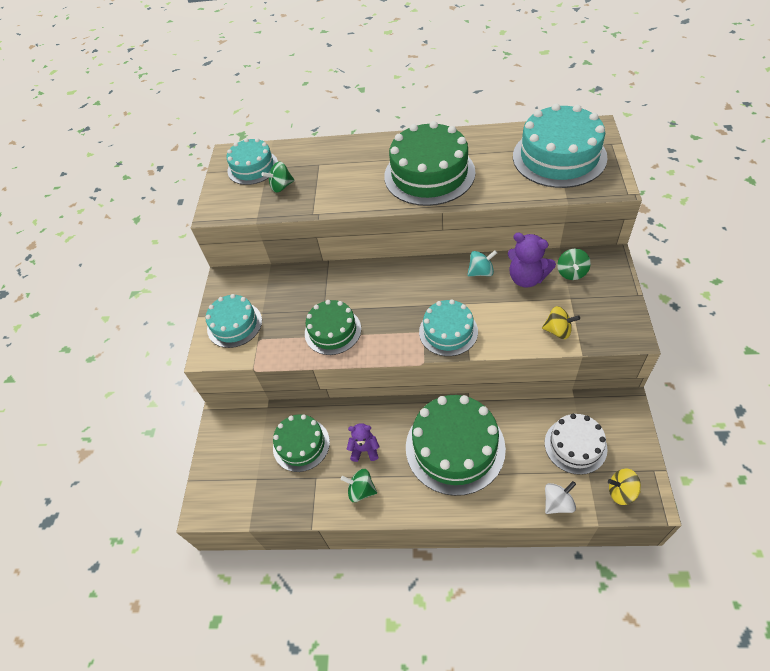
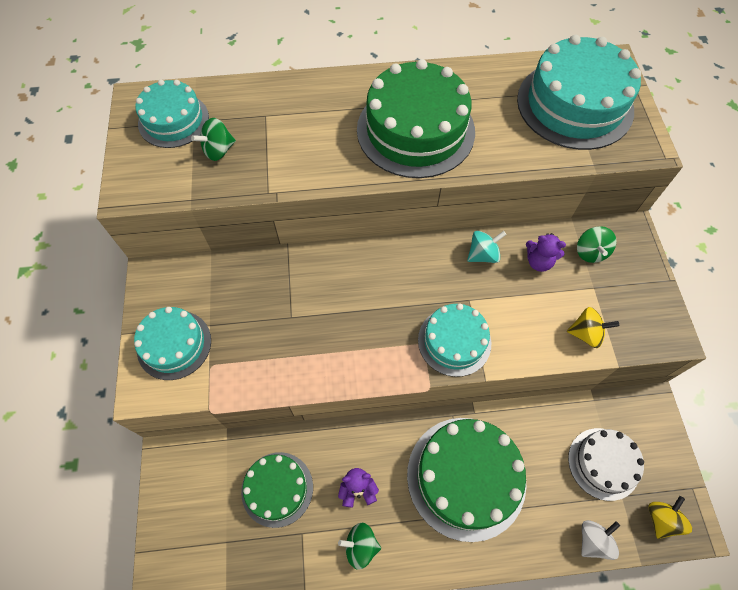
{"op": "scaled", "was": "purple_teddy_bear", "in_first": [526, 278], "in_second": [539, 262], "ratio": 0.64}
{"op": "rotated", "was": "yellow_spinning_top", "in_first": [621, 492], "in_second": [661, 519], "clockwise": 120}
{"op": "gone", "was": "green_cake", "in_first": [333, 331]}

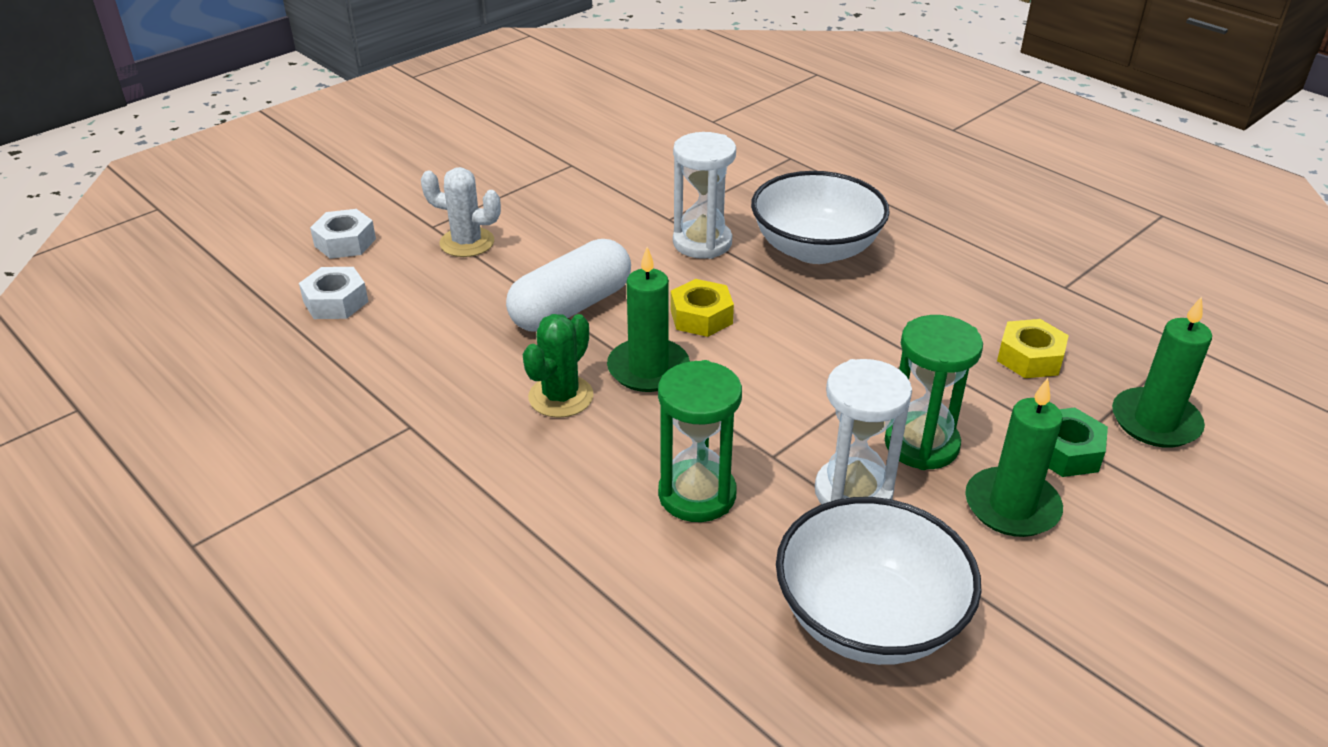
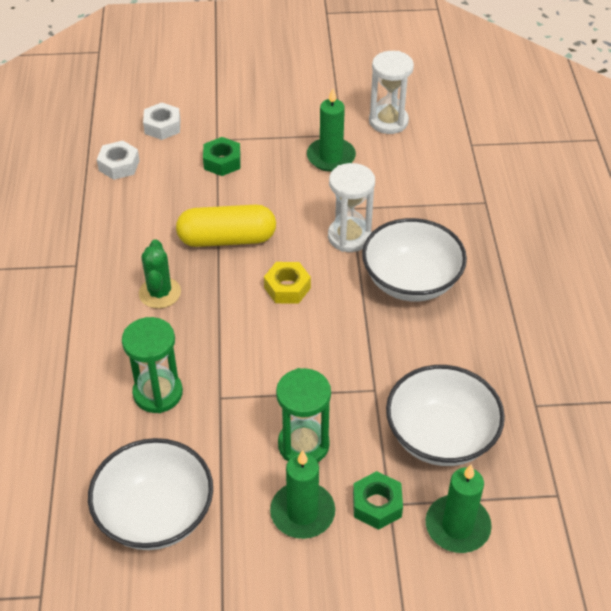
{"op": "rotated", "was": "green_cactus", "in_first": [561, 397], "in_second": [160, 293], "clockwise": -75}
{"op": "repainted", "was": "white_capsule", "now": "yellow_capsule", "in_first": [571, 307], "in_second": [227, 239]}
{"op": "swapped", "was": "white_cactus", "now": "green_nut", "in_first": [467, 242], "in_second": [222, 162]}
{"op": "shifted", "was": "green_candle", "in_first": [648, 369], "in_second": [331, 157]}
{"op": "shifted", "was": "white_hourglass", "in_first": [853, 492], "in_second": [388, 121]}
{"op": "swapped", "was": "yellow_nut", "now": "white_bowl", "in_first": [1029, 358], "in_second": [440, 436]}

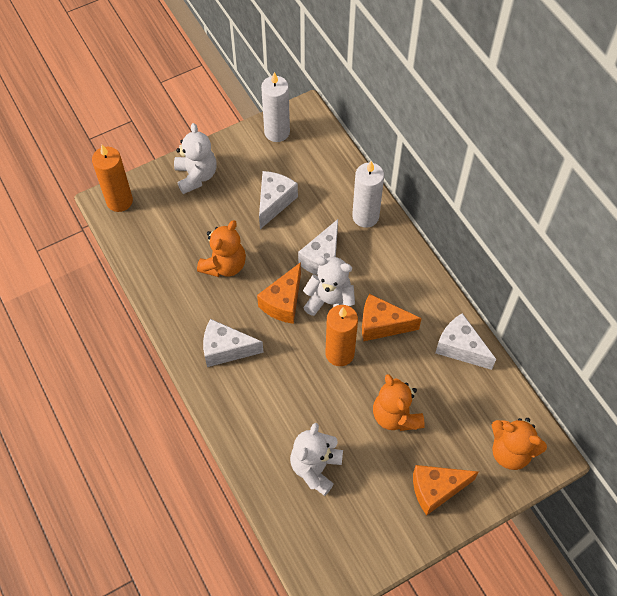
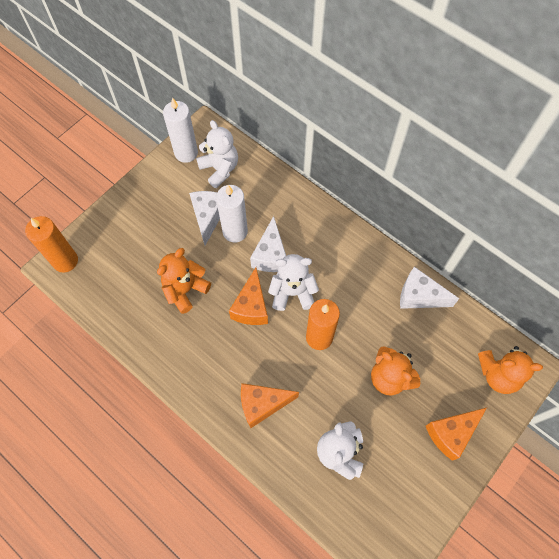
{"op": "rotated", "was": "orange_teddy_bear", "in_first": [224, 265], "in_second": [185, 290], "clockwise": -150}
{"op": "shifted", "was": "white_teddy_bear", "in_first": [196, 176], "in_second": [220, 169]}
{"op": "shifted", "was": "white_candle", "in_first": [365, 216], "in_second": [235, 231]}
{"op": "shifted", "was": "orange_cheese", "in_first": [381, 325], "in_second": [262, 405]}
{"op": "gone", "was": "white_cheese", "in_first": [226, 349]}

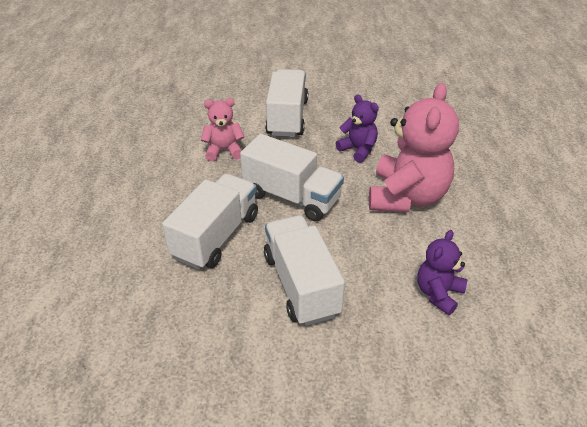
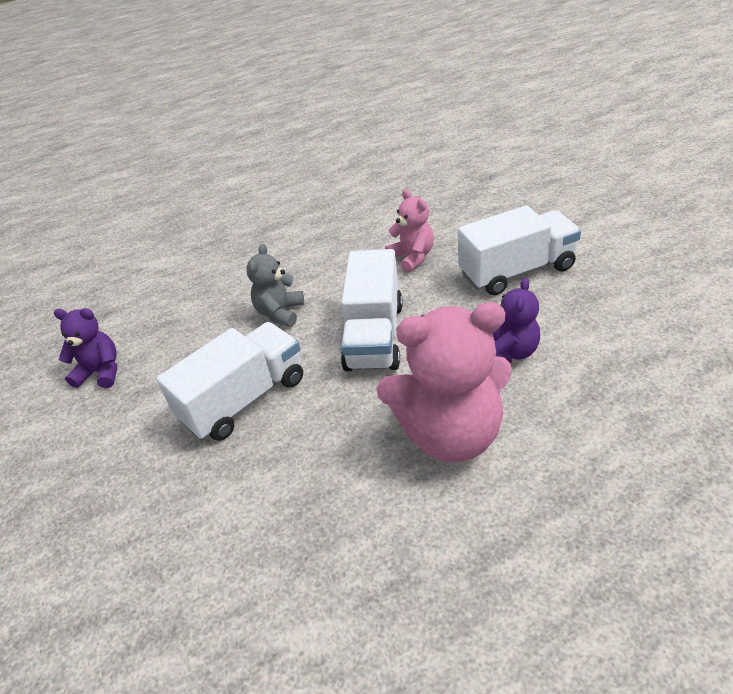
{"op": "shifted", "was": "purple_teddy_bear", "in_first": [438, 293], "in_second": [101, 372]}
{"op": "swapped", "was": "white_truck", "now": "grey_teddy_bear", "in_first": [216, 236], "in_second": [280, 313]}

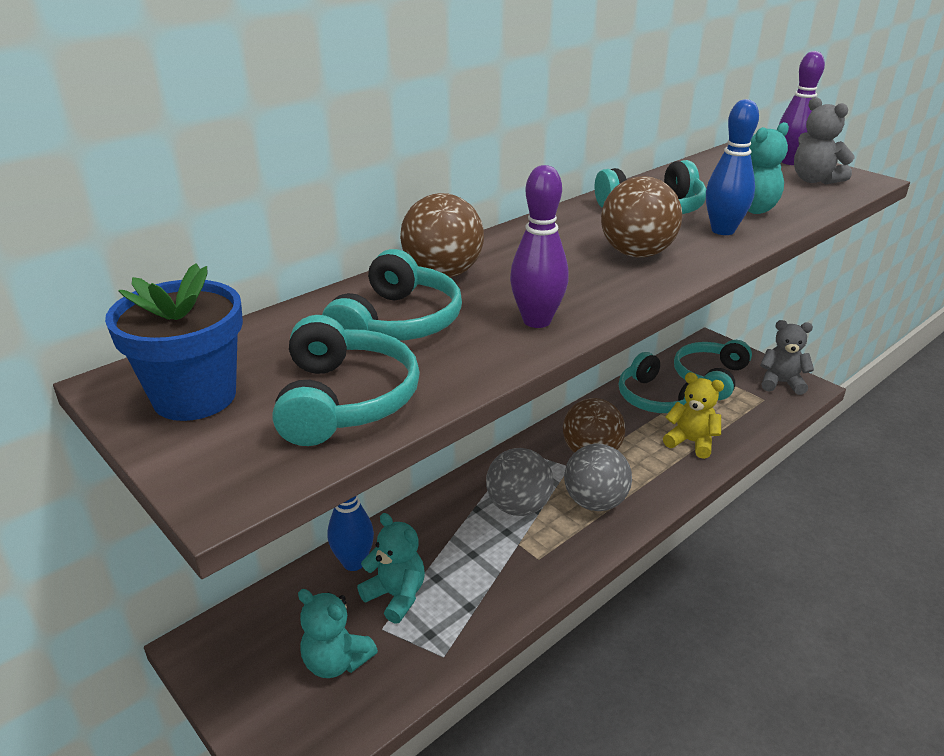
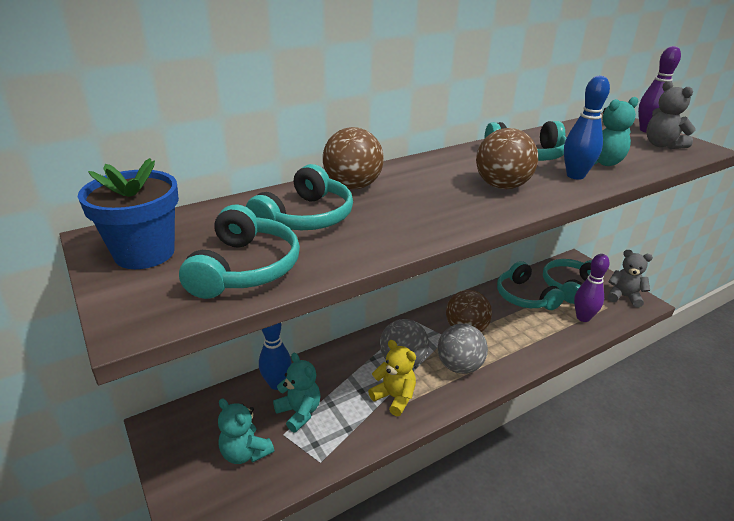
{"op": "shifted", "was": "yellow_teddy_bear", "in_first": [691, 442], "in_second": [394, 397]}
{"op": "shifted", "was": "purple_bowling_pin", "in_first": [537, 321], "in_second": [583, 317]}

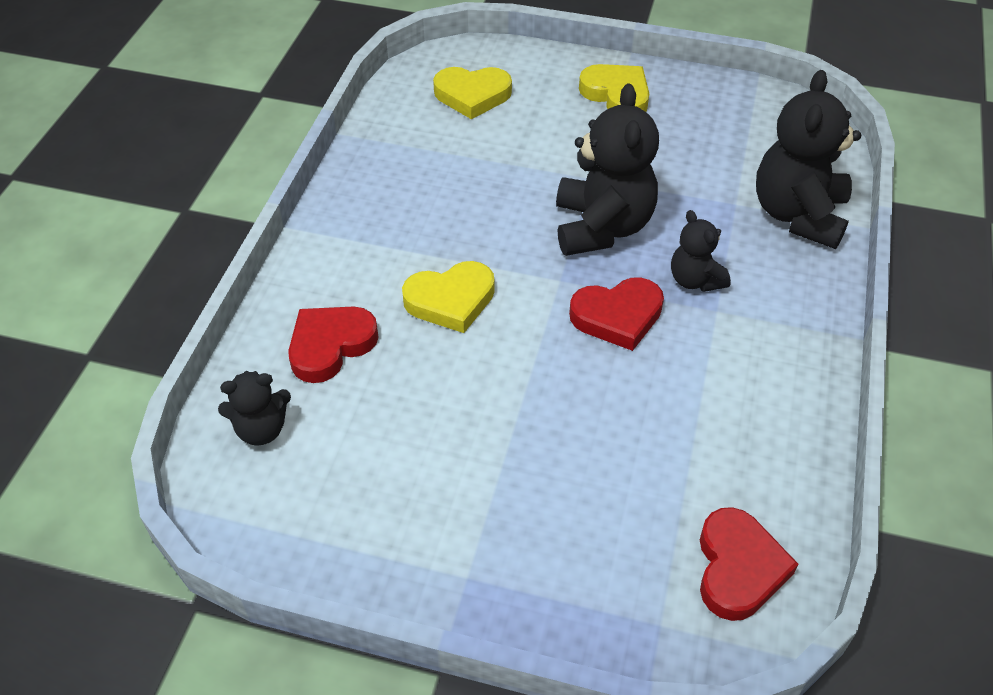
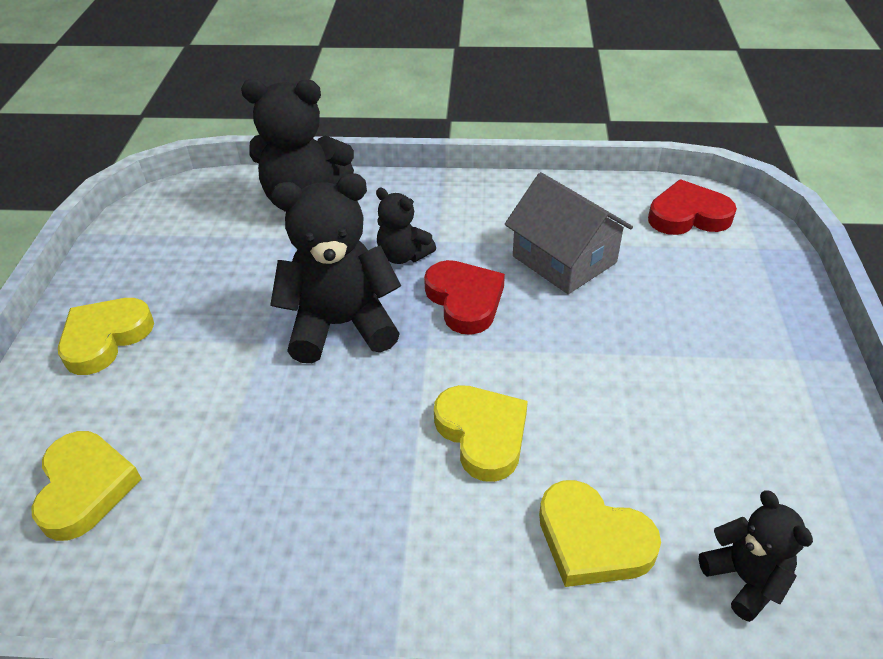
{"op": "rotated", "was": "black_teddy_bear", "in_first": [695, 280], "in_second": [403, 255], "clockwise": 75}
{"op": "new", "now": "grey_house", "in_second": [564, 259]}
{"op": "repainted", "was": "red_heart", "now": "yellow_heart", "in_first": [330, 345], "in_second": [592, 540]}

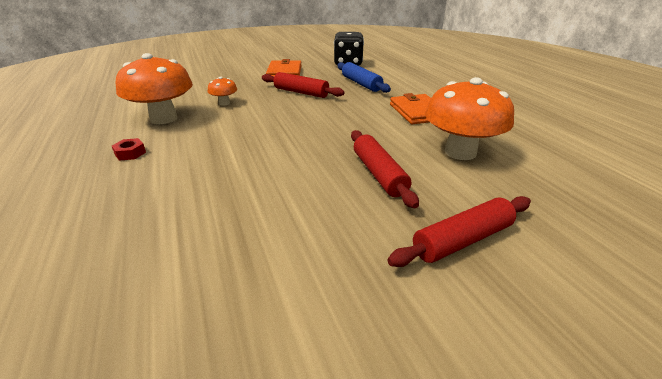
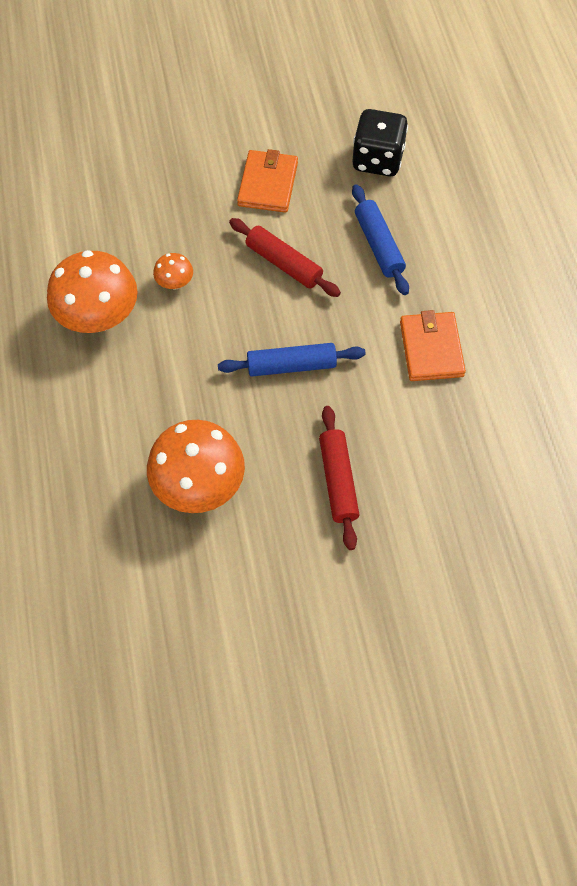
{"op": "shifted", "was": "orange_mushroom", "in_first": [460, 152], "in_second": [199, 485]}
{"op": "new", "now": "blue_rolling_pin", "in_second": [291, 365]}
{"op": "gone", "was": "red_nut", "in_first": [130, 153]}
{"op": "gone", "was": "red_rolling_pin", "in_first": [462, 240]}

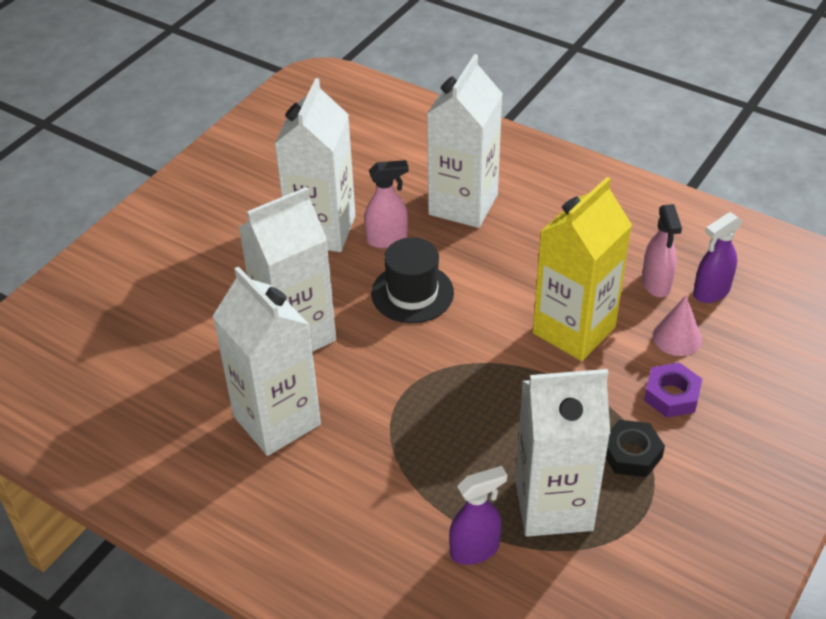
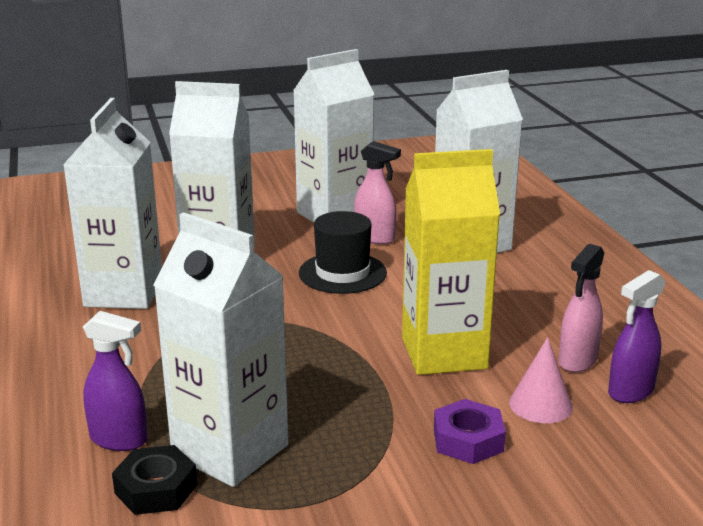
{"op": "shifted", "was": "black_nut", "in_first": [631, 453], "in_second": [156, 489]}
{"op": "rotated", "was": "purple_spray_bottle", "in_first": [711, 292], "in_second": [630, 392], "clockwise": -45}

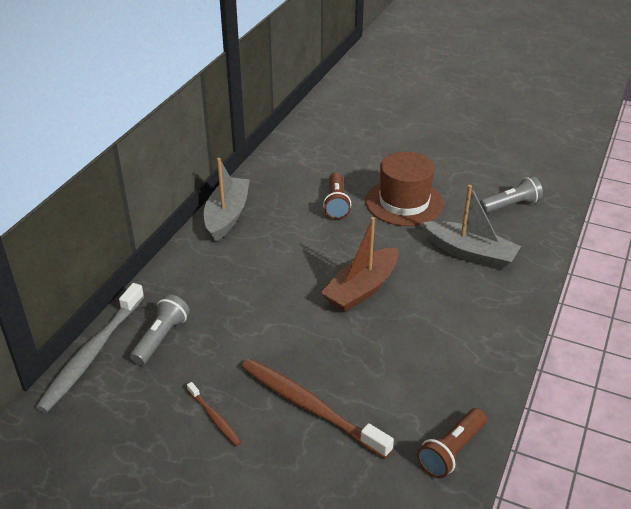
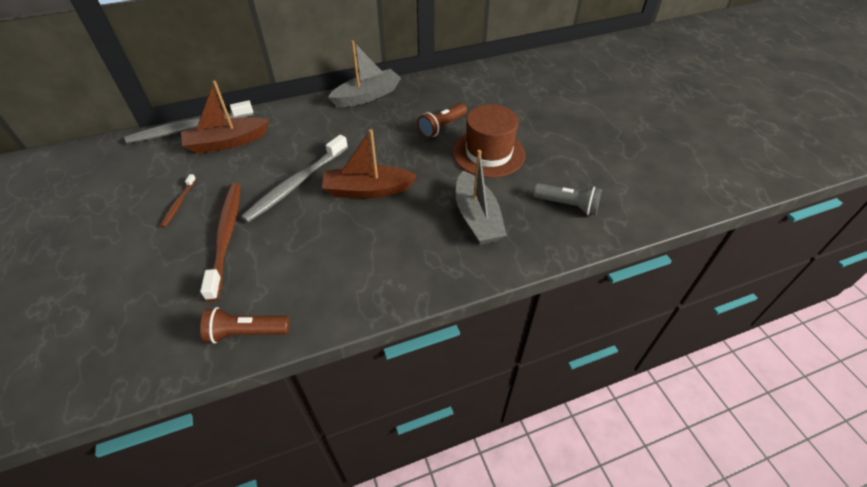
{"op": "swapped", "was": "grey_flashlight", "now": "brown_boat", "in_first": [161, 338], "in_second": [227, 142]}
{"op": "new", "now": "grey_toothbrush", "in_second": [295, 184]}

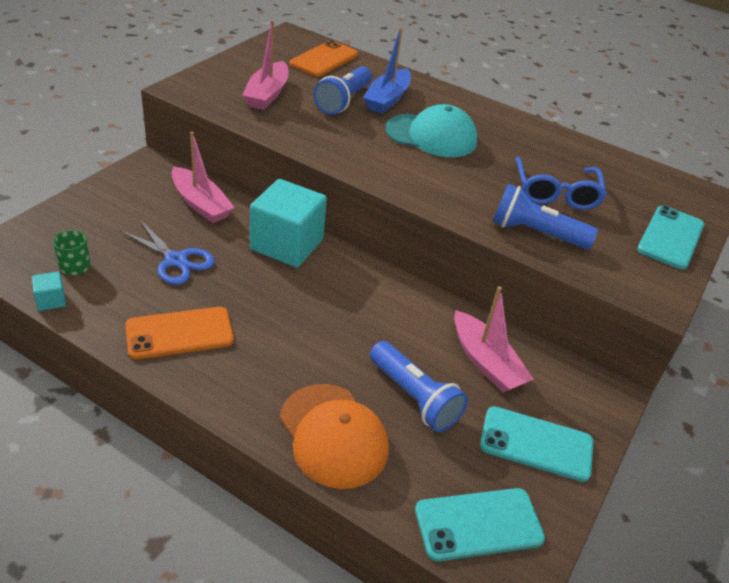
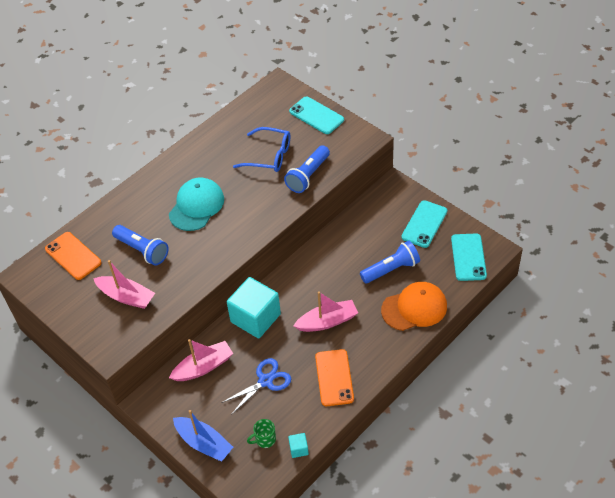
{"op": "shifted", "was": "blue_boat", "in_first": [387, 99], "in_second": [204, 443]}
{"op": "shifted", "was": "pink_boat", "in_first": [486, 362], "in_second": [327, 321]}

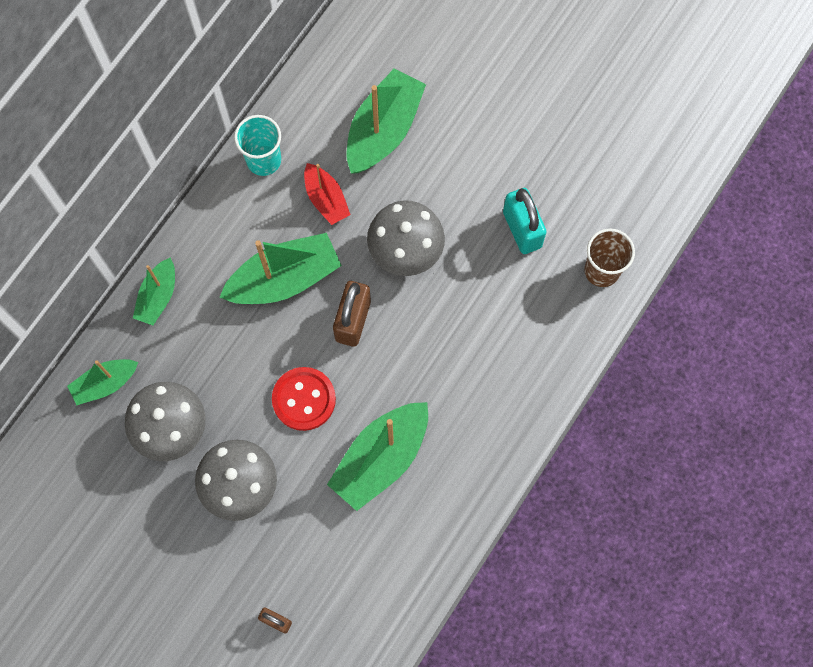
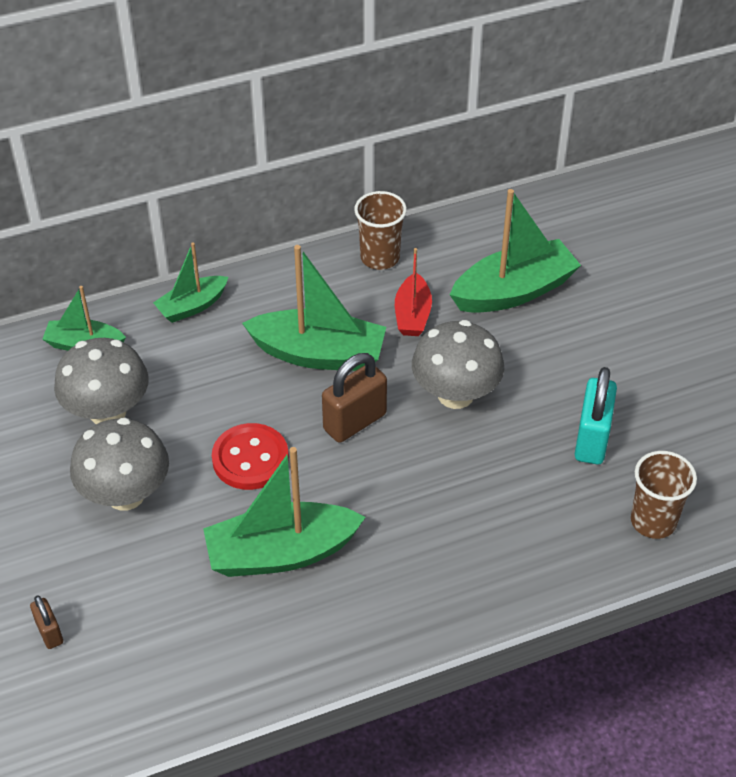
{"op": "repainted", "was": "turquoise_cup", "now": "brown_cup", "in_first": [264, 160], "in_second": [380, 257]}

